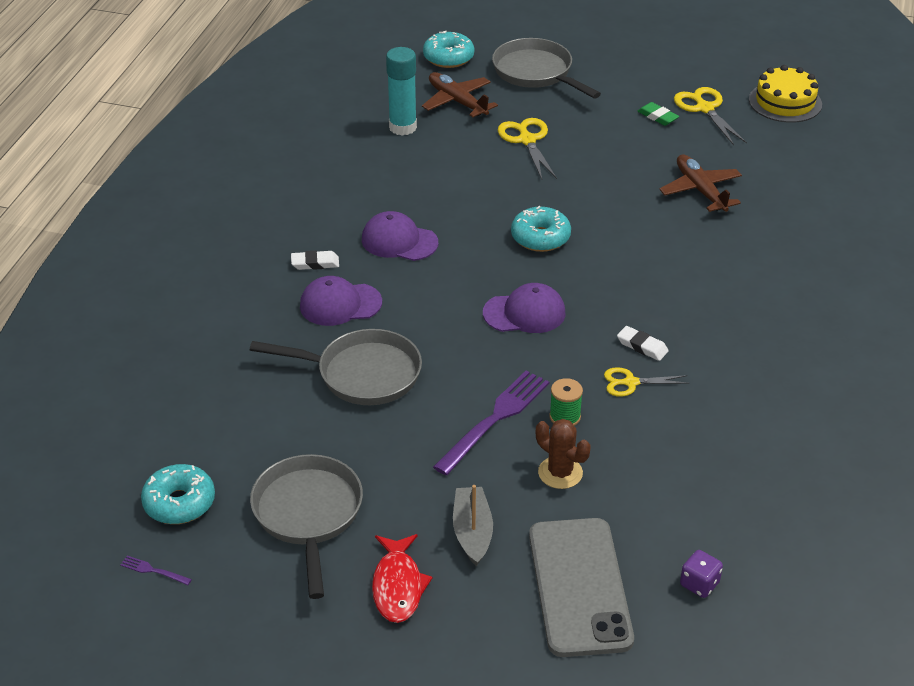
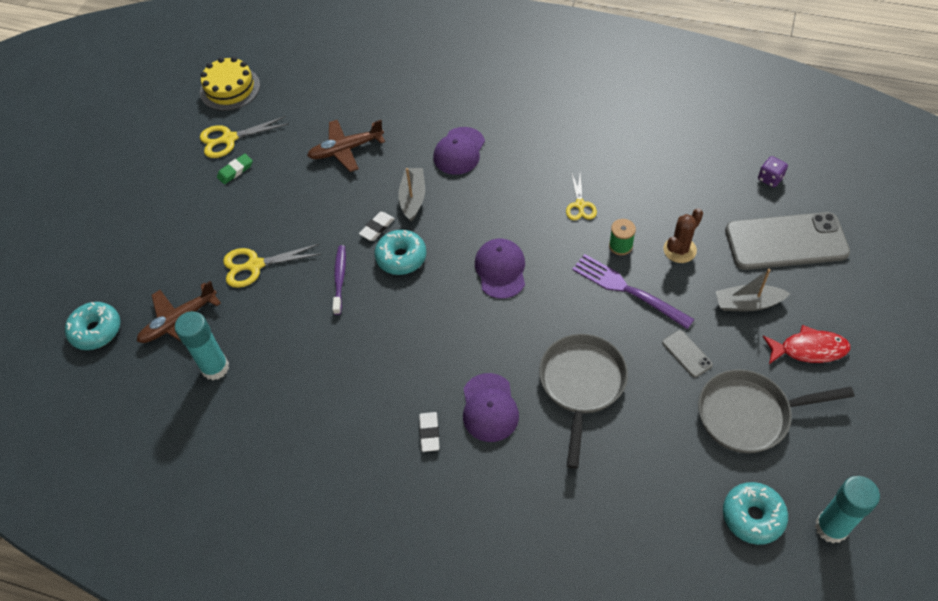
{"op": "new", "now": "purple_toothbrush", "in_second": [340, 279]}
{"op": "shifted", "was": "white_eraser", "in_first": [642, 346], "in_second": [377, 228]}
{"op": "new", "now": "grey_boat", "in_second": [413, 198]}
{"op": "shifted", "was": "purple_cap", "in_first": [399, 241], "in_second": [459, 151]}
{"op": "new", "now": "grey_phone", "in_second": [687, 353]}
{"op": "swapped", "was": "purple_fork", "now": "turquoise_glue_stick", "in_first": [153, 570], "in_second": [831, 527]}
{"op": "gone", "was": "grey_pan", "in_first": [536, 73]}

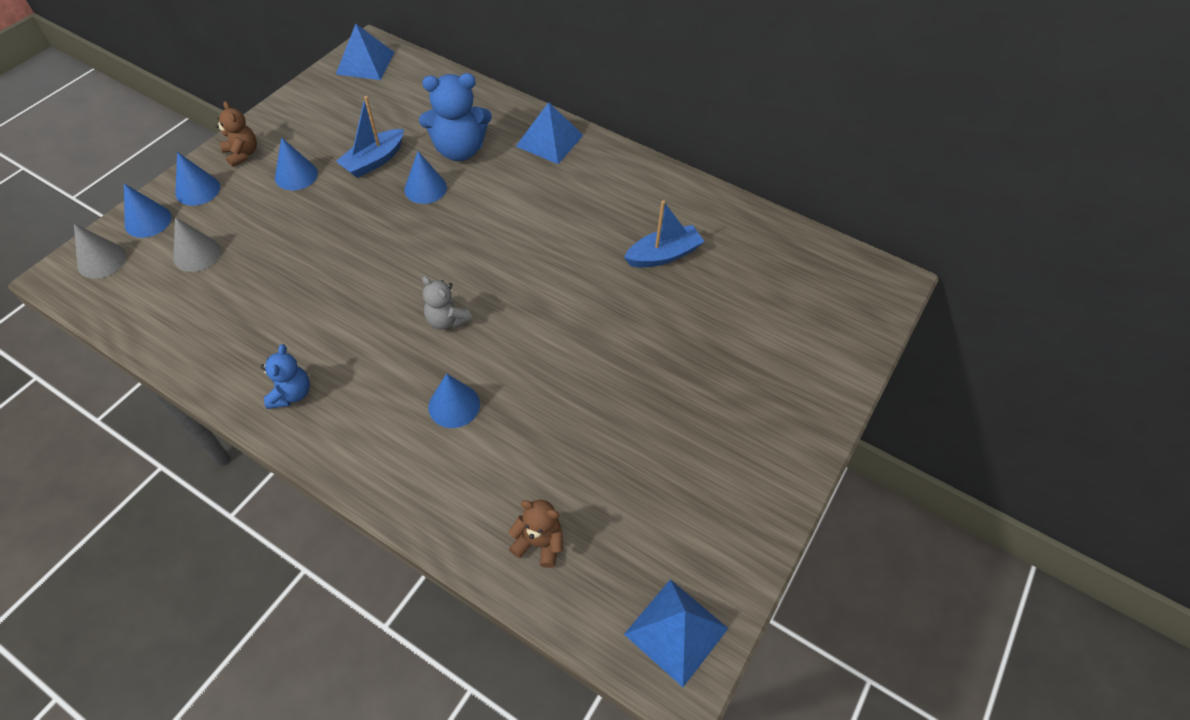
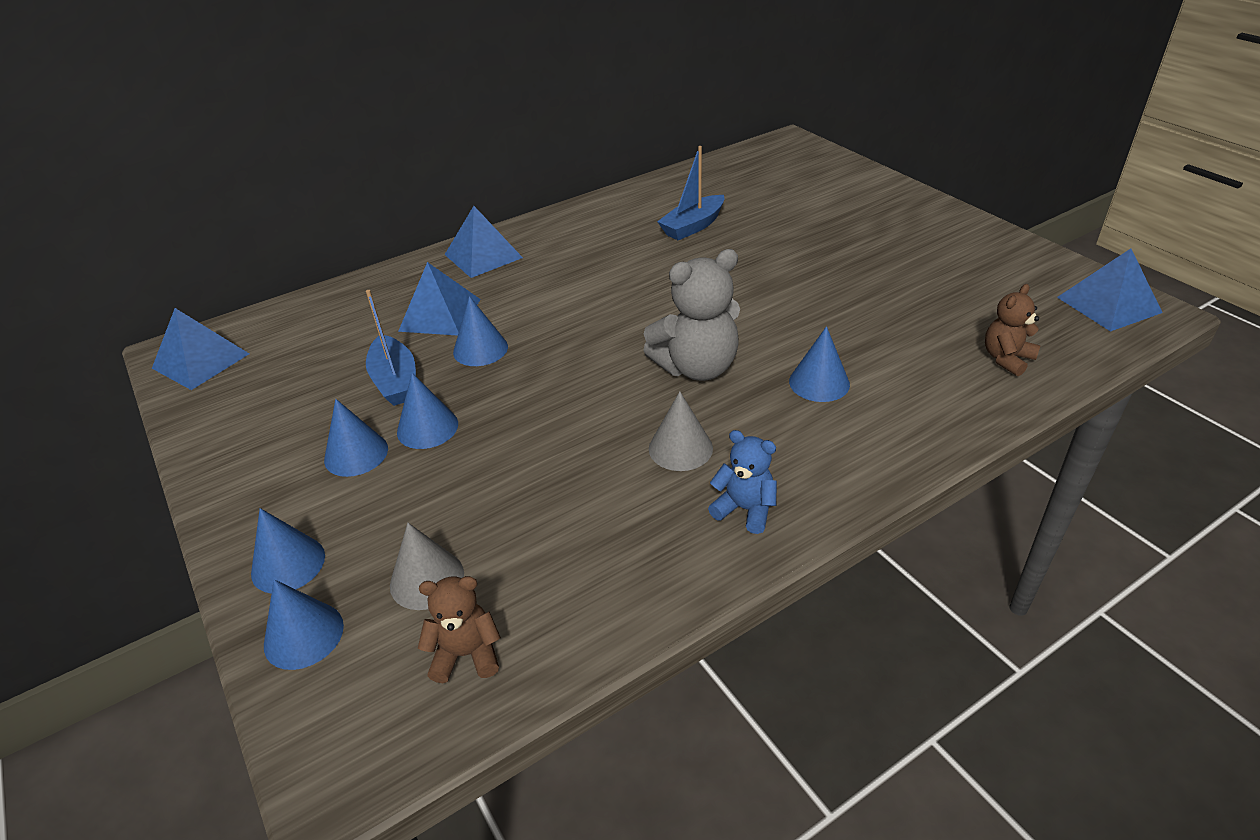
{"op": "new", "now": "blue_cone", "in_second": [427, 428]}
{"op": "swapped", "was": "blue_teddy_bear", "now": "blue_pyramid", "in_first": [459, 150], "in_second": [440, 315]}
{"op": "shifted", "was": "brown_teddy_bear", "in_first": [242, 154], "in_second": [466, 654]}
{"op": "scaled", "was": "grey_teddy_bear", "in_first": [447, 320], "in_second": [697, 367], "ratio": 1.75}
{"op": "shifted", "was": "grey_cone", "in_first": [102, 260], "in_second": [680, 448]}
{"op": "rotated", "was": "blue_boat", "in_first": [663, 255], "in_second": [693, 226], "clockwise": -135}

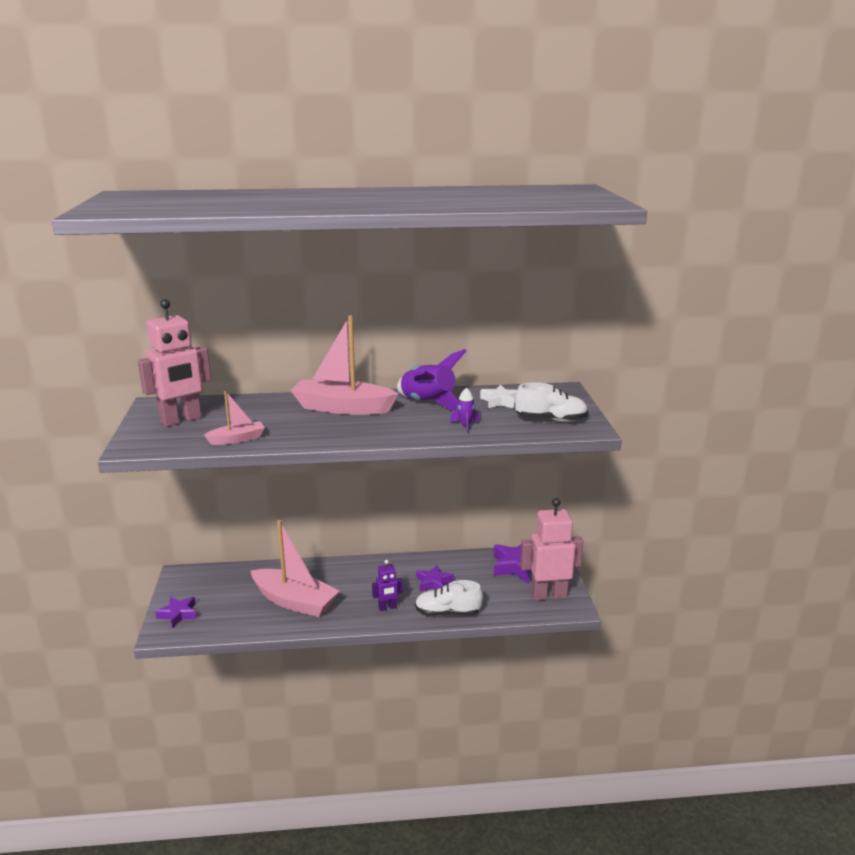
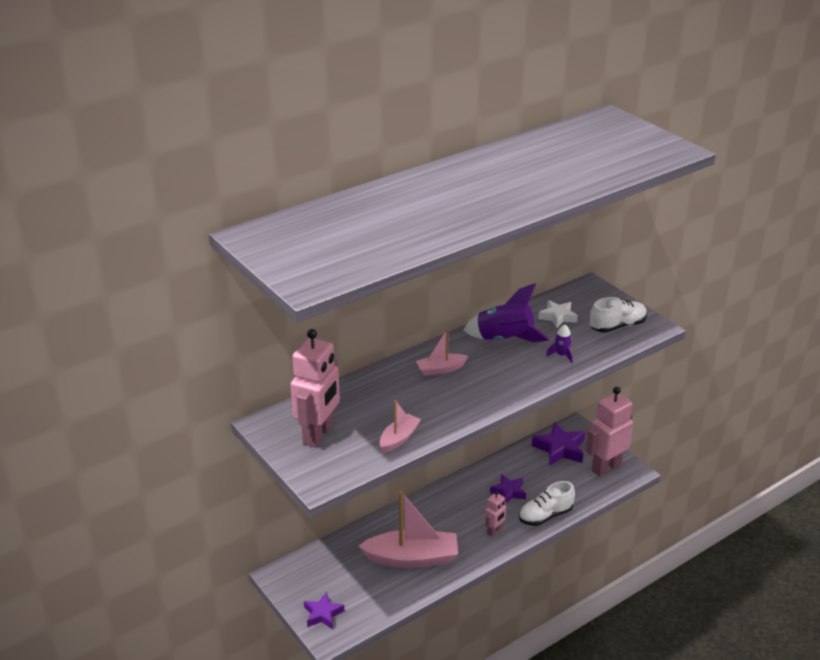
{"op": "scaled", "was": "pink_boat", "in_first": [342, 408], "in_second": [440, 369], "ratio": 0.51}
{"op": "repainted", "was": "purple_robot", "now": "pink_robot", "in_first": [387, 607], "in_second": [494, 531]}

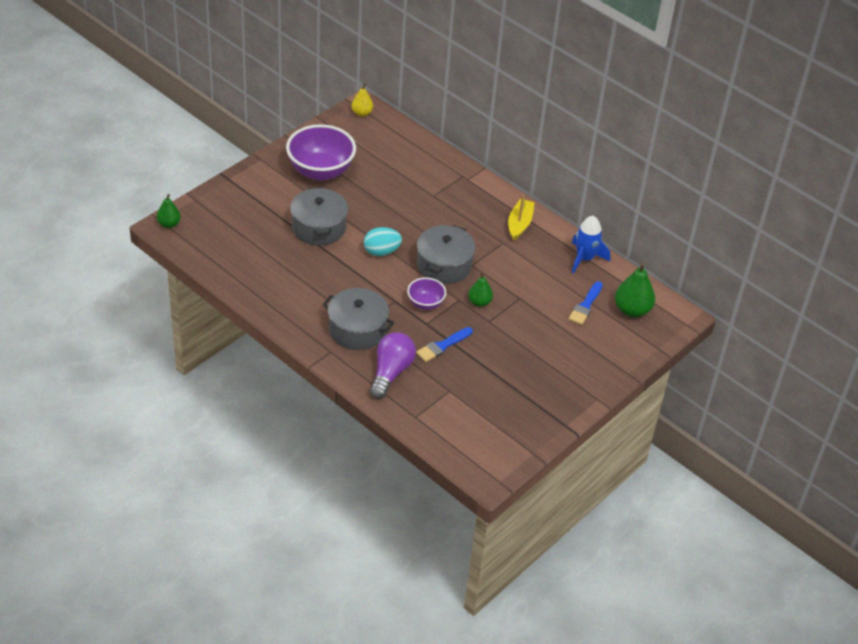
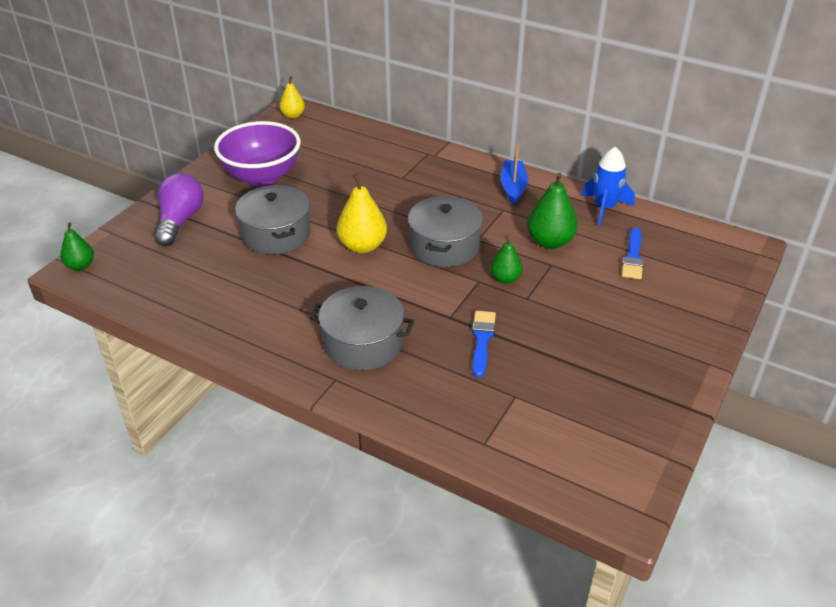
{"op": "shifted", "was": "purple_light_bulb", "in_first": [391, 372], "in_second": [180, 221]}
{"op": "swapped", "was": "turquoise_egg", "now": "yellow_pear", "in_first": [381, 252], "in_second": [362, 246]}
{"op": "rotated", "was": "blue_brush", "in_first": [442, 346], "in_second": [482, 340], "clockwise": 150}
{"op": "repainted", "was": "yellow_boat", "now": "blue_boat", "in_first": [519, 224], "in_second": [513, 187]}
{"op": "shifted", "was": "green_pear", "in_first": [632, 310], "in_second": [550, 242]}
{"op": "gone", "was": "purple_bowl", "in_first": [425, 303]}

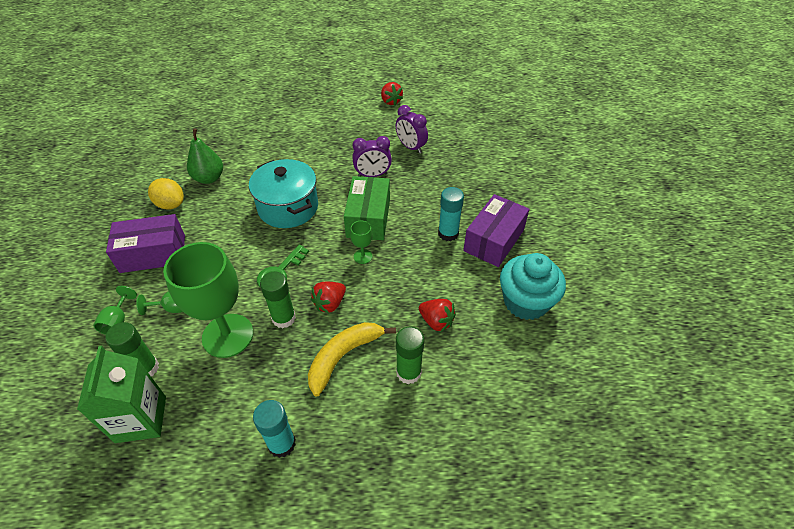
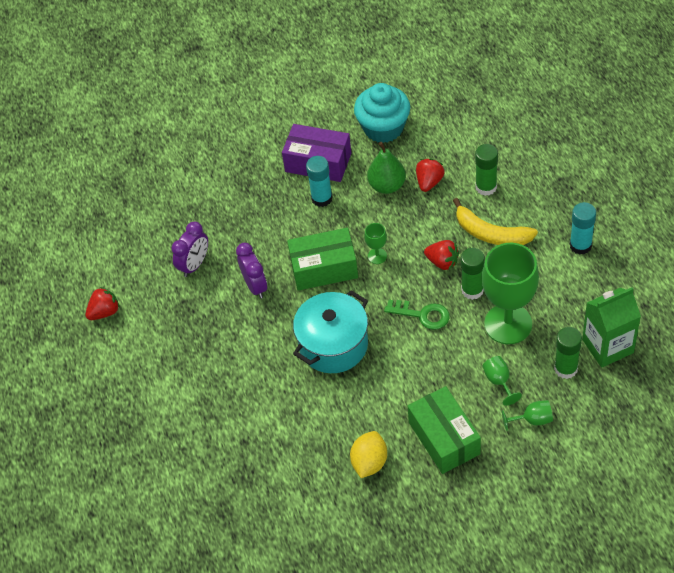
{"op": "shifted", "was": "green_pear", "in_first": [209, 178], "in_second": [387, 185]}
{"op": "repainted", "was": "purple_box", "now": "green_box", "in_first": [153, 253], "in_second": [444, 438]}

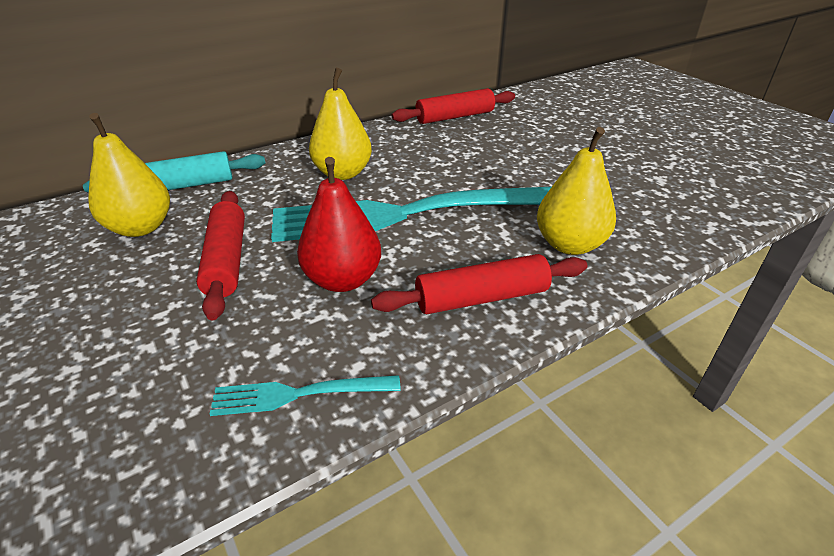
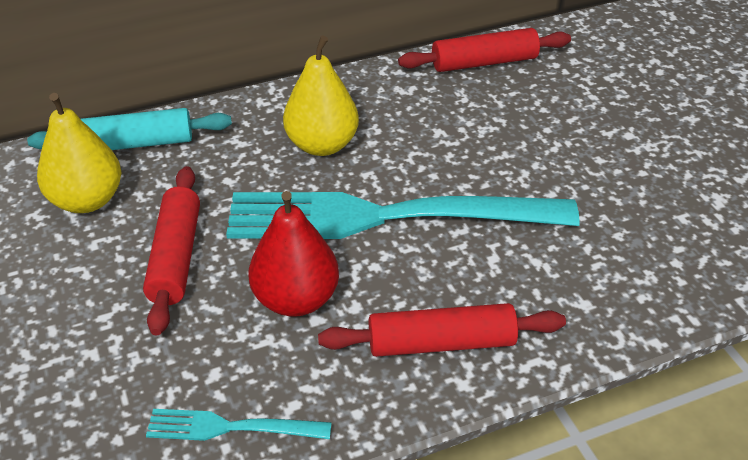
{"op": "gone", "was": "yellow_pear", "in_first": [569, 245]}

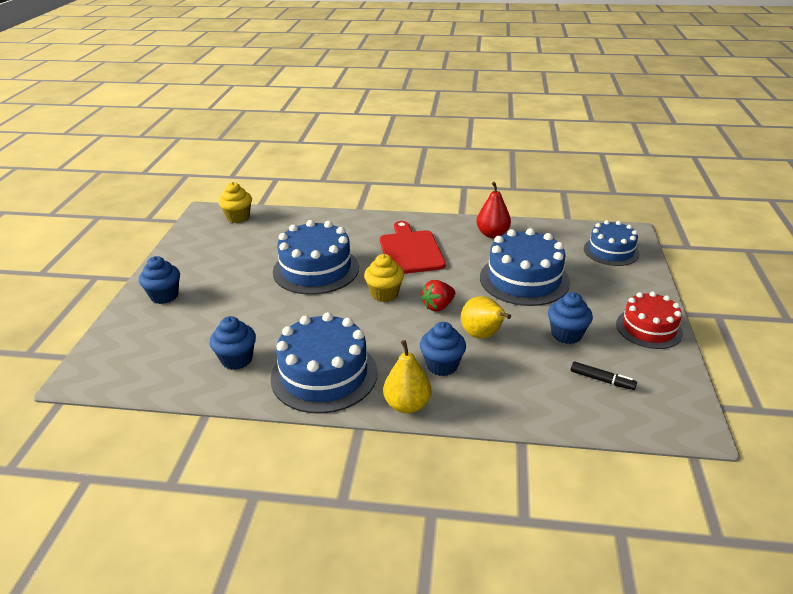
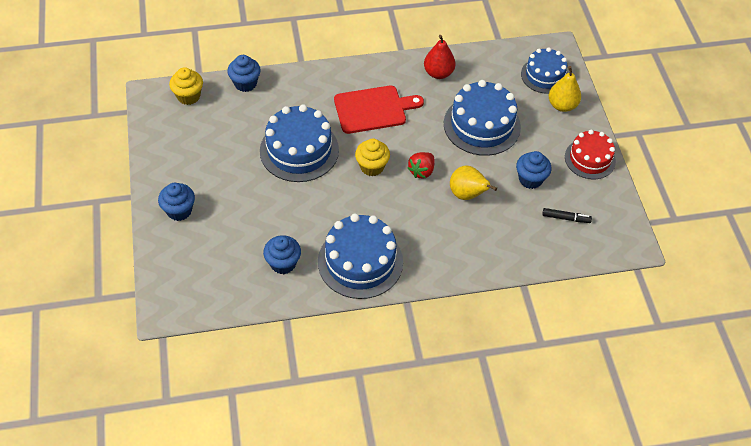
{"op": "shifted", "was": "blue_cupcake", "in_first": [442, 365], "in_second": [245, 83]}
{"op": "rotated", "was": "red_cutting_board", "in_first": [410, 250], "in_second": [373, 109], "clockwise": 105}
{"op": "shifted", "was": "yellow_pear", "in_first": [407, 405], "in_second": [562, 105]}

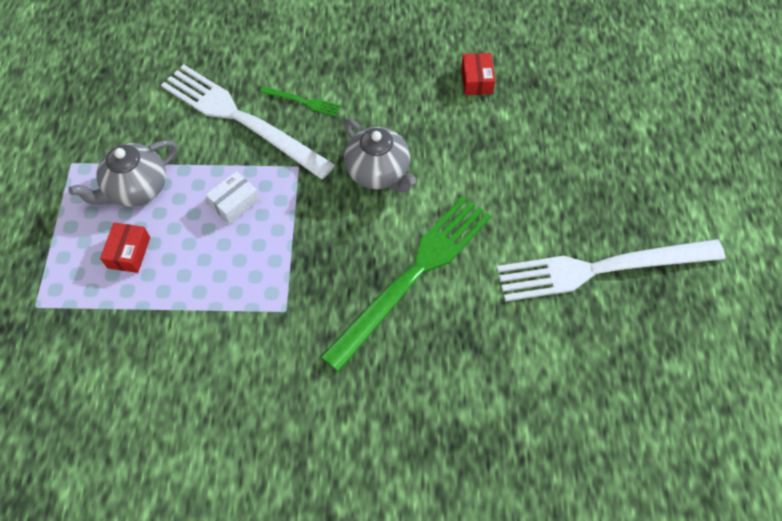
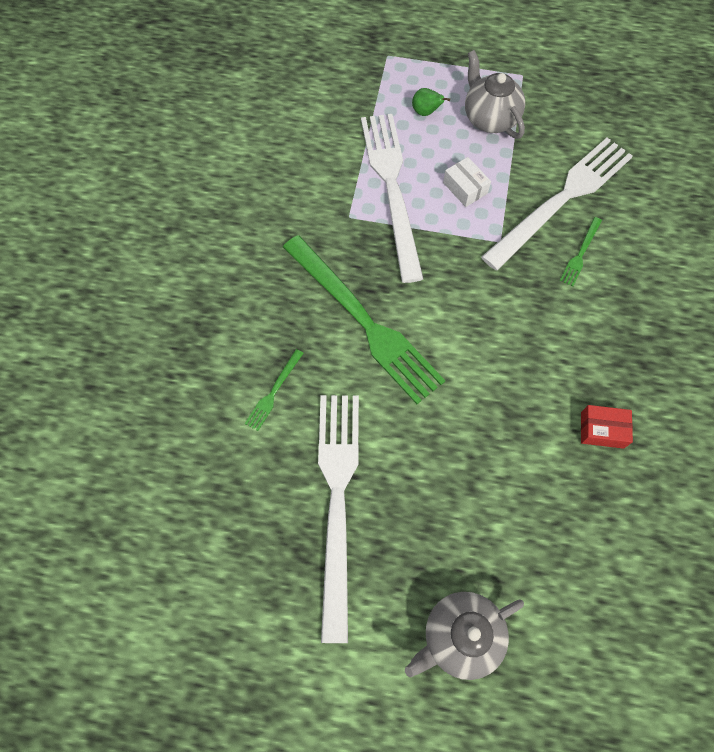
{"op": "new", "now": "green_fork", "in_second": [274, 392]}
{"op": "new", "now": "white_fork", "in_second": [391, 188]}
{"op": "shifted", "was": "grey_teapot", "in_first": [378, 173], "in_second": [460, 636]}
{"op": "swapped", "was": "red_box", "now": "green_pear", "in_first": [129, 252], "in_second": [426, 112]}

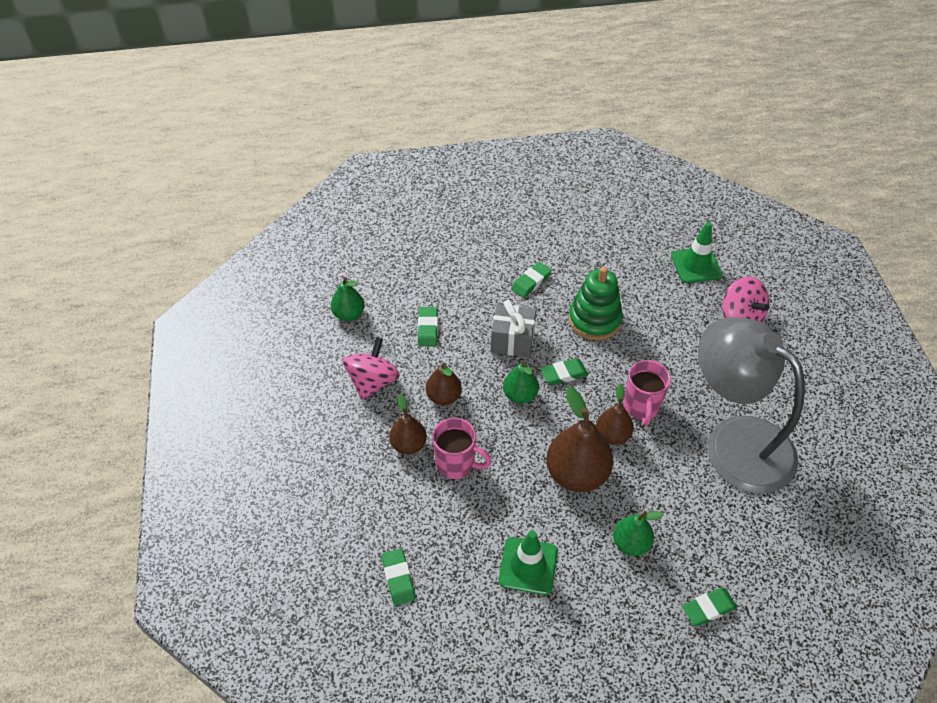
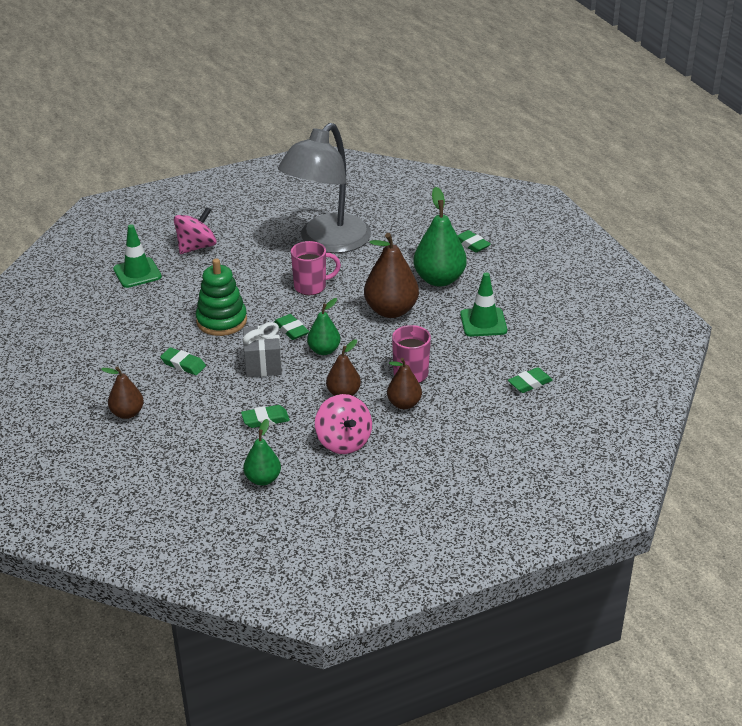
{"op": "shifted", "was": "brown_pear", "in_first": [612, 435], "in_second": [127, 413]}
{"op": "rotated", "was": "pink_spinning_top", "in_first": [373, 381], "in_second": [343, 441], "clockwise": -120}
{"op": "scaled", "was": "green_pear", "in_first": [631, 543], "in_second": [439, 279], "ratio": 1.71}

